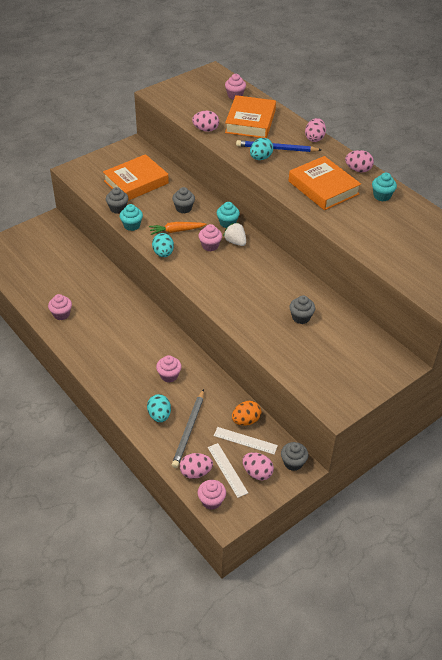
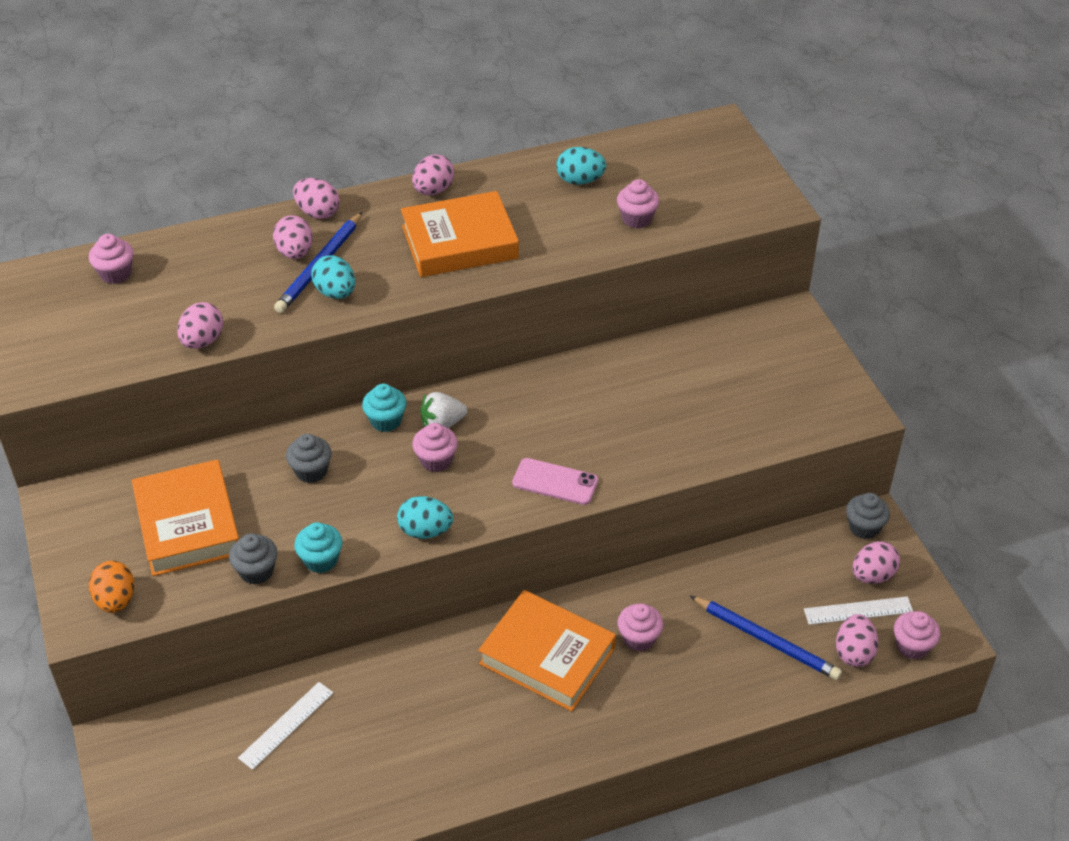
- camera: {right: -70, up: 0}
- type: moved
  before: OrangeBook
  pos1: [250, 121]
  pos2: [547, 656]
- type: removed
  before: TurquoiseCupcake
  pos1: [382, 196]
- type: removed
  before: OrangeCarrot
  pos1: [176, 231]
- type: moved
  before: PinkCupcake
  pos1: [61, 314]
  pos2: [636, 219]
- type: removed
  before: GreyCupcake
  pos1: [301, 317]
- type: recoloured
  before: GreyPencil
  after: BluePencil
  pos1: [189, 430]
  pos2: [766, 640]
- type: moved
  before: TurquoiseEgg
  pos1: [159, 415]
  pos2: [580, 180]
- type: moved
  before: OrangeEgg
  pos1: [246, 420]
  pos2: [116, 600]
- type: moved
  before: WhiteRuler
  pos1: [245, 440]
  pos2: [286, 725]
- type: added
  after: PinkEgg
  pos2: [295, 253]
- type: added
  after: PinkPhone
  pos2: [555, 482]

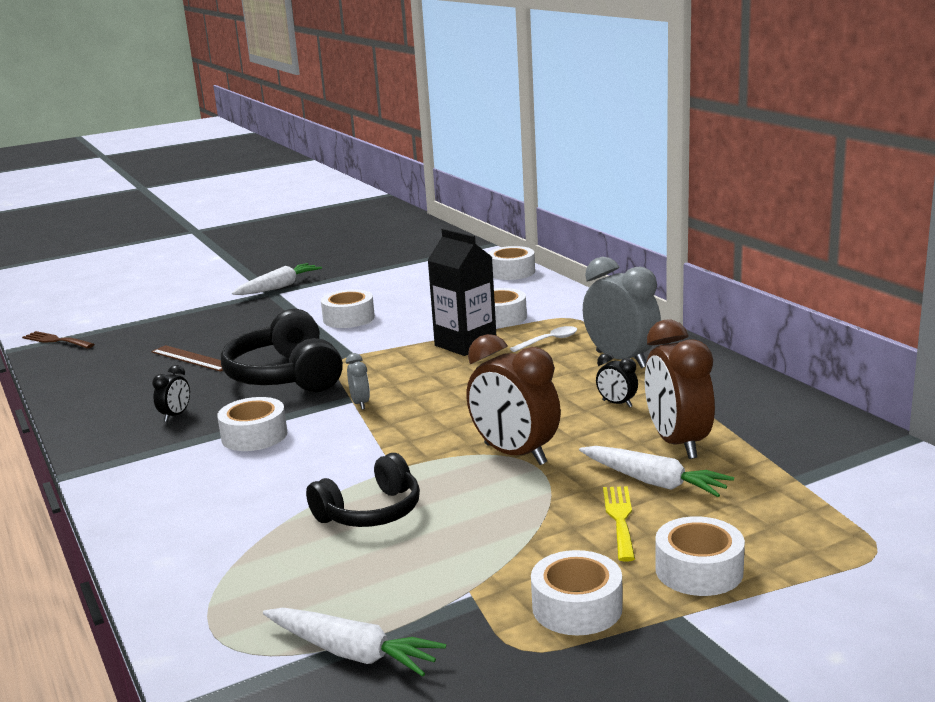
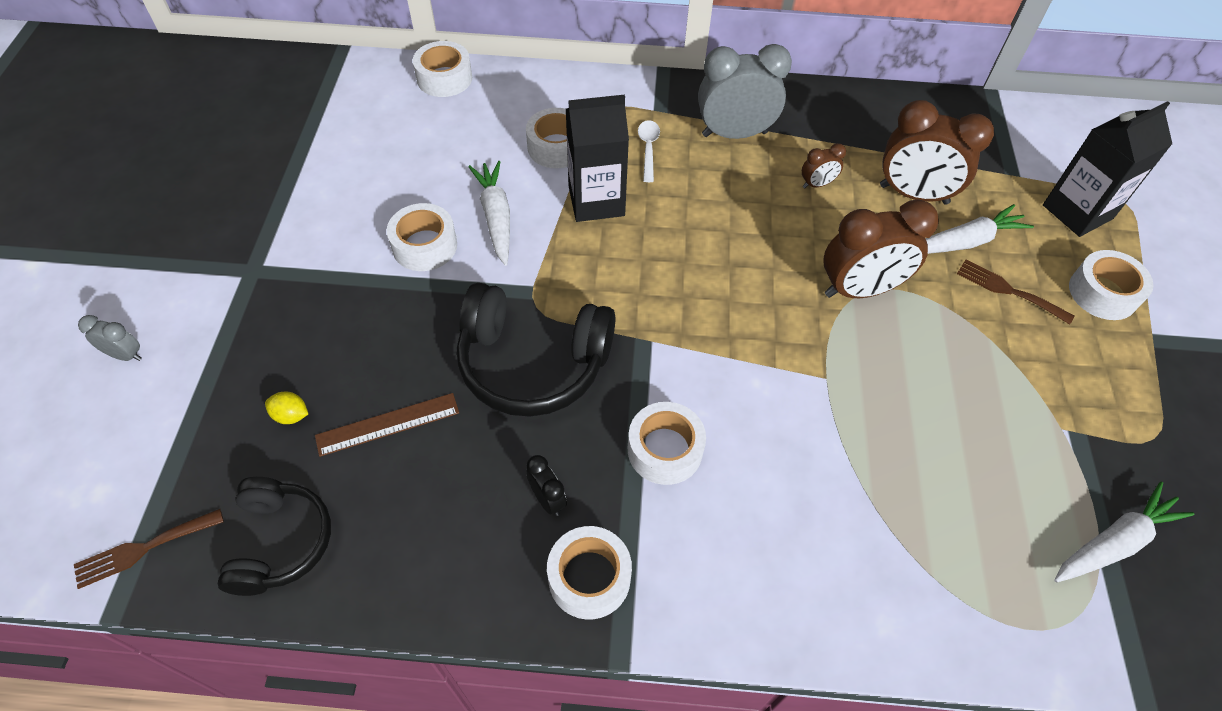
- camera: {right: -60, up: 35}
- type: moved
  before: WhiteCarrot
  pos1: [278, 287]
  pos2: [496, 217]
- type: moved
  before: GreyClock
  pos1: [360, 404]
  pos2: [125, 355]
- type: recoloured
  before: BlackClock
  after: BrownClock
  pos1: [617, 403]
  pos2: [817, 184]
- type: moved
  before: BlackHeadphones
  pos1: [370, 512]
  pos2: [280, 542]
- type: recoloured
  before: YellowFork
  after: BrownFork
  pos1: [620, 519]
  pos2: [1008, 290]
- type: moved
  before: WhiteTape
  pos1: [577, 607]
  pos2: [589, 577]
- type: added
  after: BlackCarton
  pos2: [1077, 212]
- type: added
  after: YellowLemon
  pos2: [291, 415]

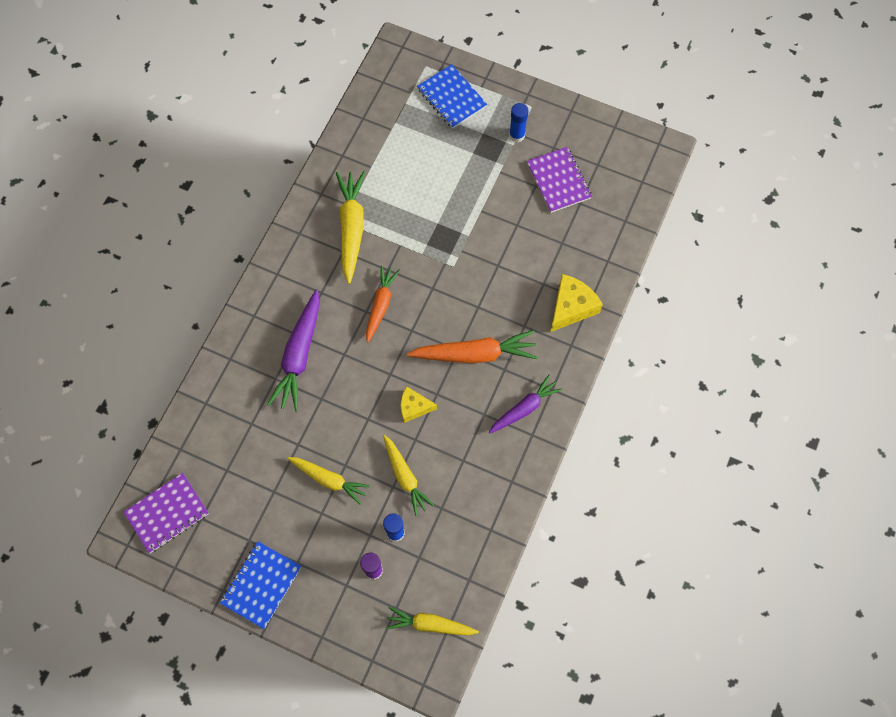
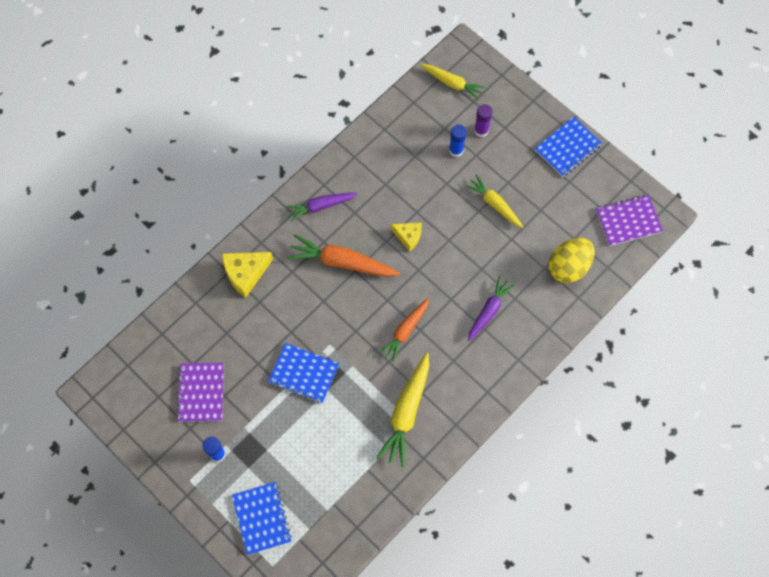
- camera: {right: -160, up: 0}
- type: resized
  before: PurpleCarrot
  pos1: [299, 355]
  pos2: [489, 311]
  scale: 0.66
- type: removed
  before: YellowCarrot
  pos1: [405, 477]
- type: added
  after: YellowEgg
  pos2: [568, 267]
- type: added
  after: BlueNotebook
  pos2: [304, 373]

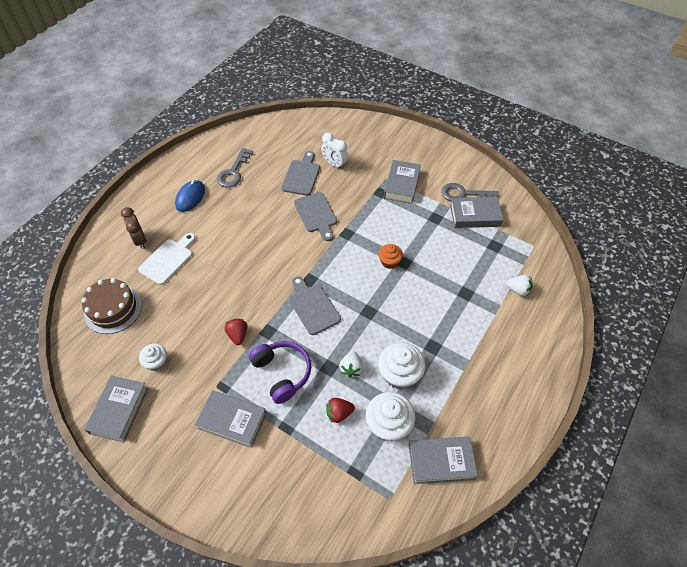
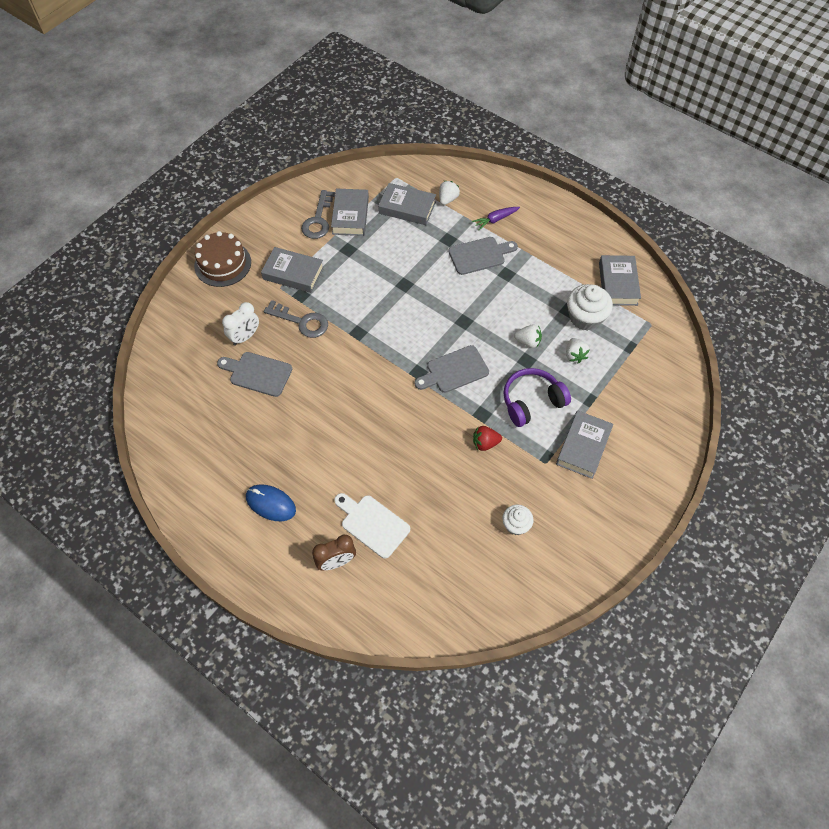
- camera: {right: -85, up: 5}
- type: moved
  before: GreyKey
  pos1: [233, 172]
  pos2: [301, 321]
- type: moved
  before: GreyCuttingBoard
  pos1: [316, 214]
  pos2: [479, 255]
- type: removed
  before: OrangeCupcake
  pos1: [389, 262]
- type: moved
  before: BrownCake
  pos1: [113, 309]
  pos2: [222, 264]
- type: removed
  before: WhiteCupcake
  pos1: [399, 374]
- type: moved
  before: GreyBook
  pos1: [119, 410]
  pos2: [407, 208]
- type: recoloured
  before: RedStrawberry
  after: WhiteStrawberry
  pos1: [339, 413]
  pos2: [574, 355]
- type: added
  after: PurpleCarrot
  pos2: [495, 220]

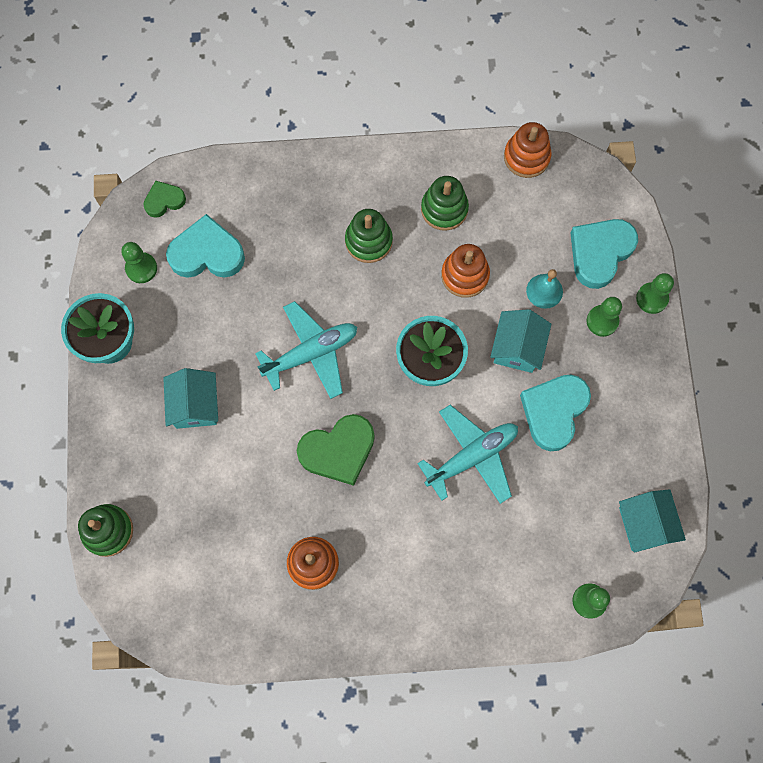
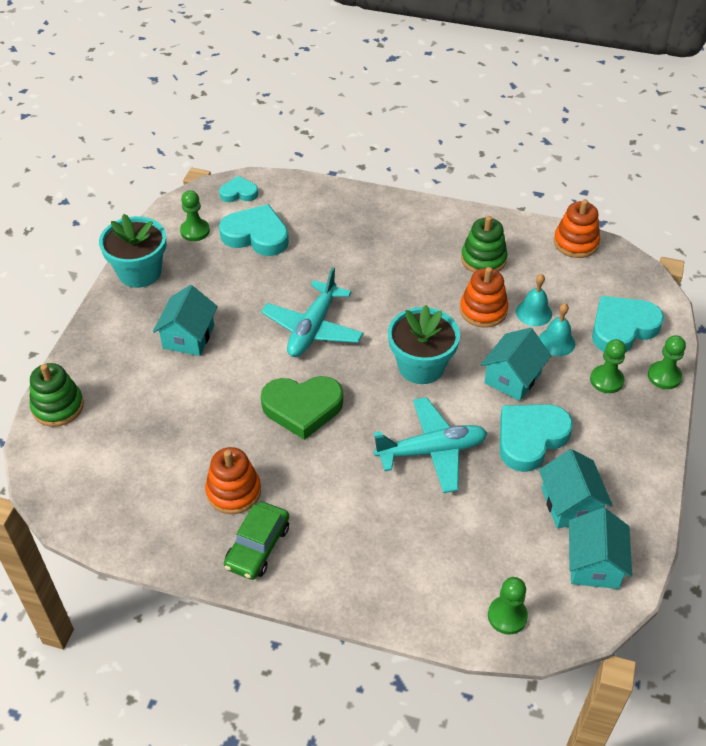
- camera: {right: 20, up: -25}
- type: recoloured
  before: GreenHeart
  after: TurquoiseHeart
  pos1: [164, 200]
  pos2: [239, 193]
- type: removed
  before: GreenStackingToy
  pos1: [368, 241]
- type: turned
  before: TurquoisePlane
  pos1: [311, 353]
  pos2: [313, 328]
  turn: 120
- type: added
  after: TurquoiseBell
  pos2: [534, 312]
- type: added
  after: TurquoiseHouse
  pos2: [570, 504]
- type: added
  after: GreenCar
  pos2: [258, 546]

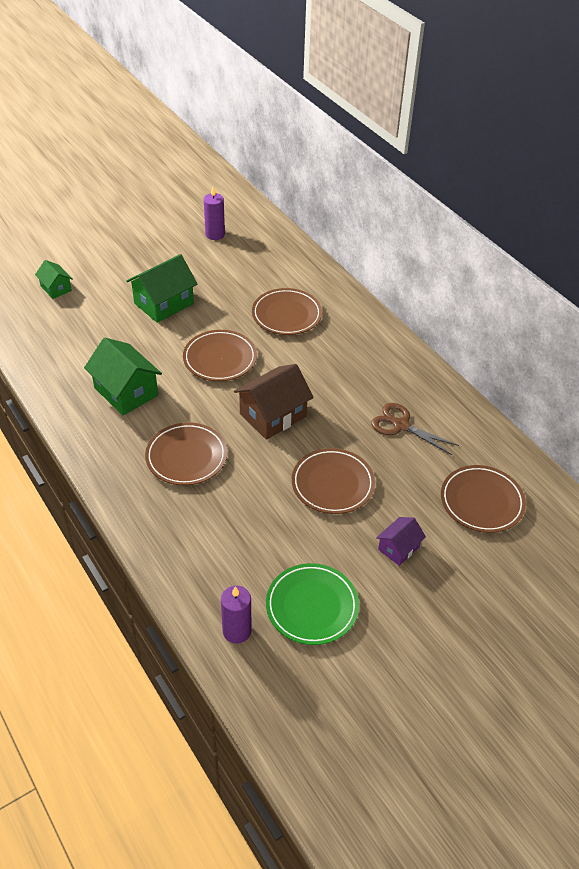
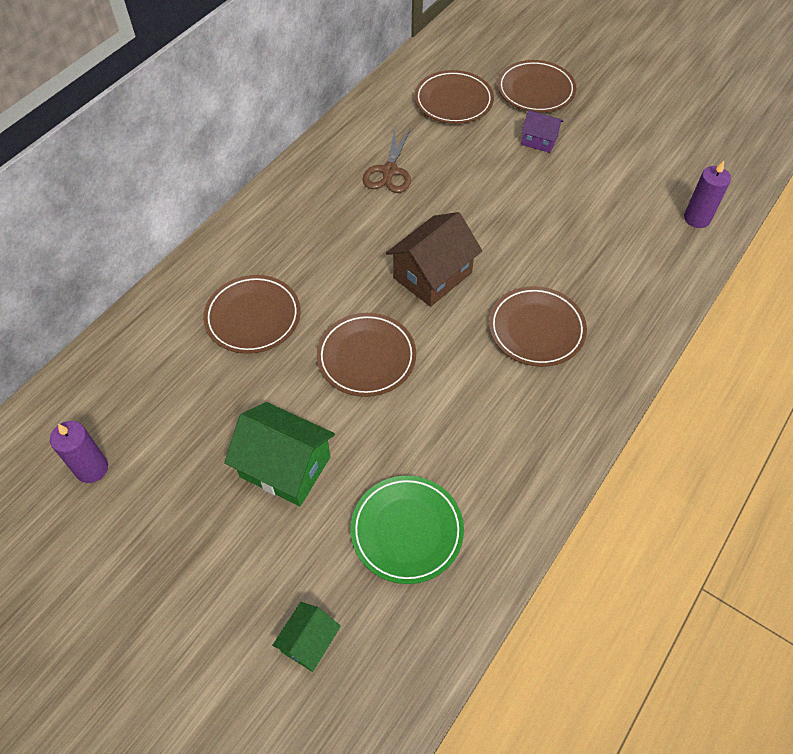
- camera: {right: -110, up: 10}
- type: removed
  before: GreenHouse
  pos1: [126, 391]
- type: turned
  before: BrownHouse
  pos1: [273, 415]
  pos2: [432, 275]
  turn: -75
- type: moved
  before: BrownPlate
  pos1: [332, 484]
  pos2: [535, 90]
- type: moved
  before: GreenPlate
  pos1: [312, 606]
  pos2: [407, 531]

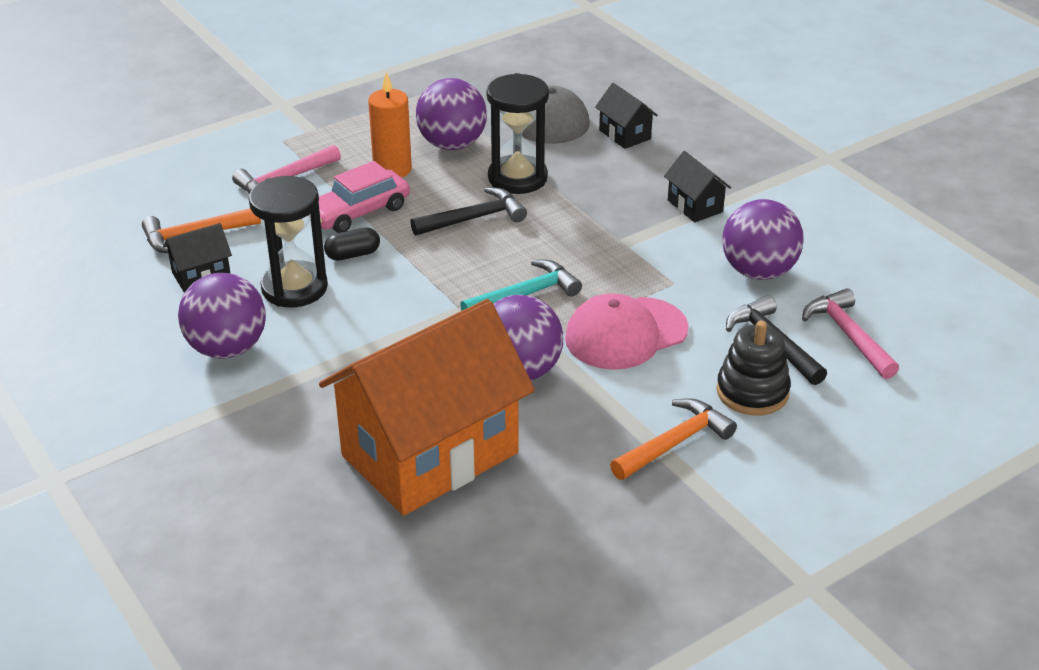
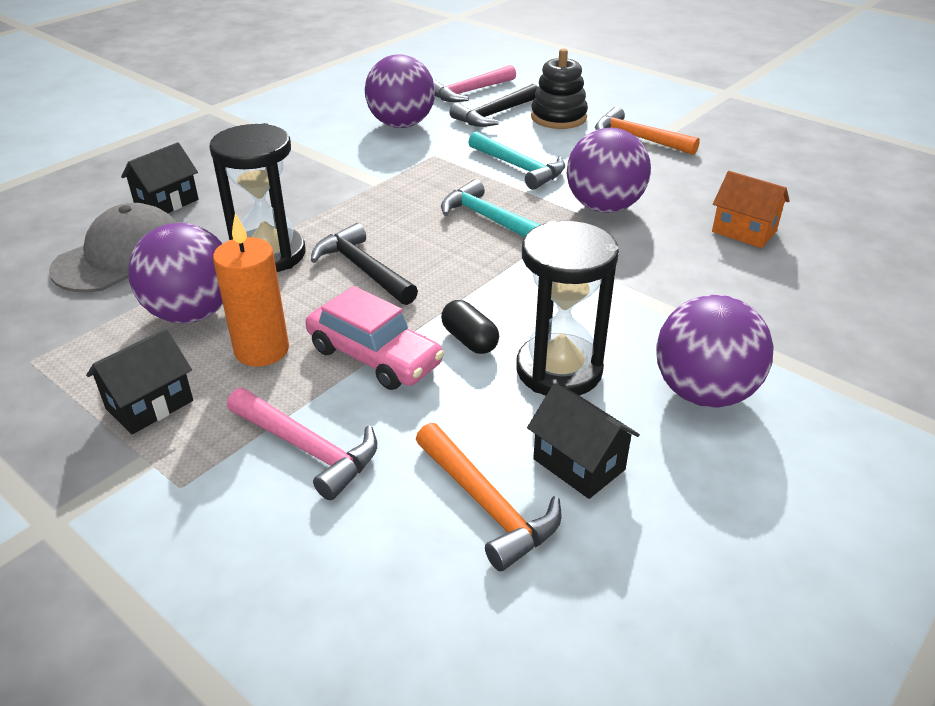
- camera: {right: -105, up: 0}
- type: moved
  before: BlackHouse
  pos1: [695, 206]
  pos2: [150, 405]
- type: replaced
  before: PinkCap
  after: TurquoiseHammer
  pos1: [625, 334]
  pos2: [519, 168]
- type: resized
  before: OrangeHouse
  pos1: [430, 454]
  pos2: [744, 231]
  scale: 0.4

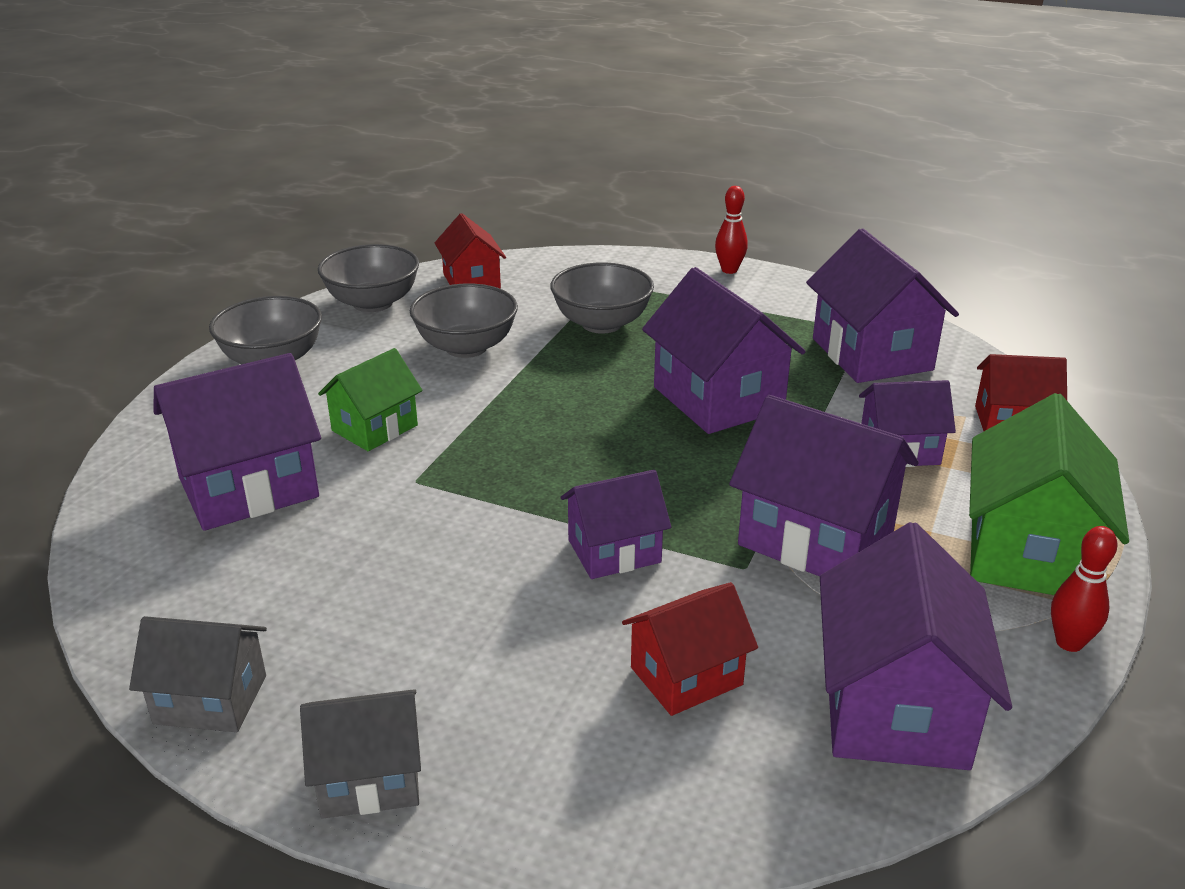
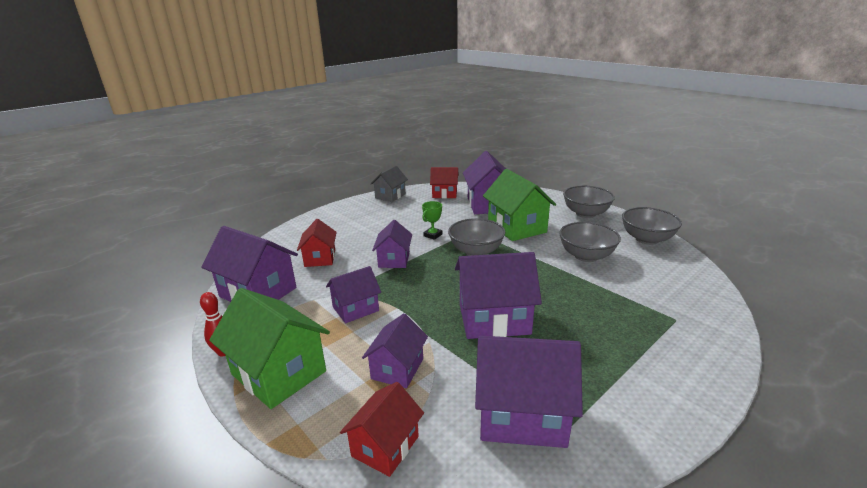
- camera: {right: 115, up: -5}
- type: removed
  before: RedBowlingPin
  pos1: [729, 270]
- type: moved
  before: RedHouse
  pos1: [471, 281]
  pos2: [444, 194]
- type: moved
  before: GreyBowl
  pos1: [601, 324]
  pos2: [476, 251]
- type: resized
  before: GreenHouse
  pos1: [374, 428]
  pos2: [516, 227]
  scale: 1.65
- type: resized
  before: PurpleHouse
  pos1: [816, 538]
  pos2: [355, 309]
  scale: 0.61
- type: removed
  before: GreyHouse
  pos1: [370, 778]
- type: added
  after: GreenTrophy
  pos2: [433, 235]

